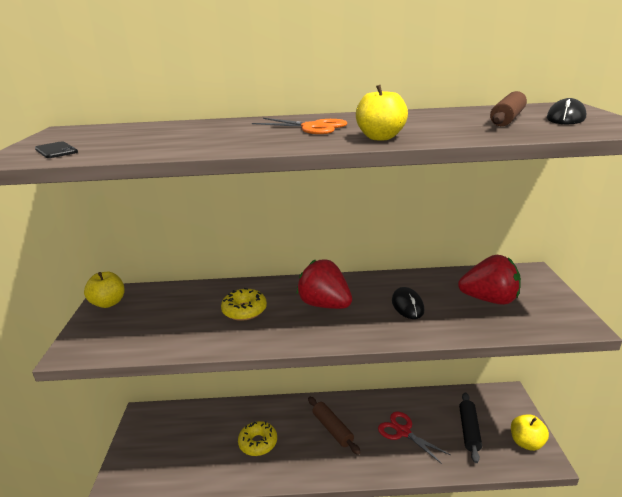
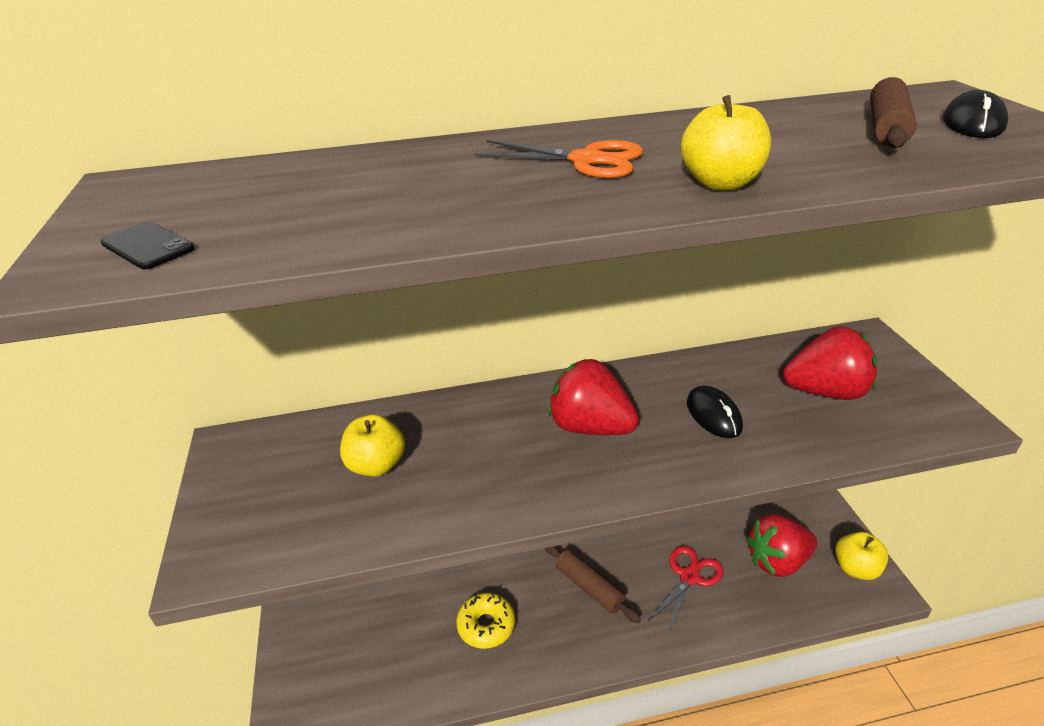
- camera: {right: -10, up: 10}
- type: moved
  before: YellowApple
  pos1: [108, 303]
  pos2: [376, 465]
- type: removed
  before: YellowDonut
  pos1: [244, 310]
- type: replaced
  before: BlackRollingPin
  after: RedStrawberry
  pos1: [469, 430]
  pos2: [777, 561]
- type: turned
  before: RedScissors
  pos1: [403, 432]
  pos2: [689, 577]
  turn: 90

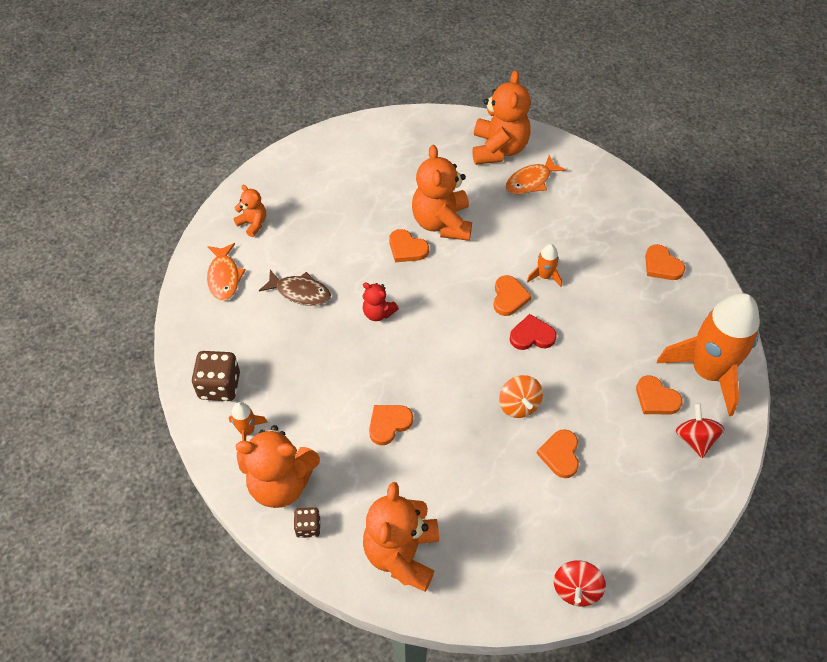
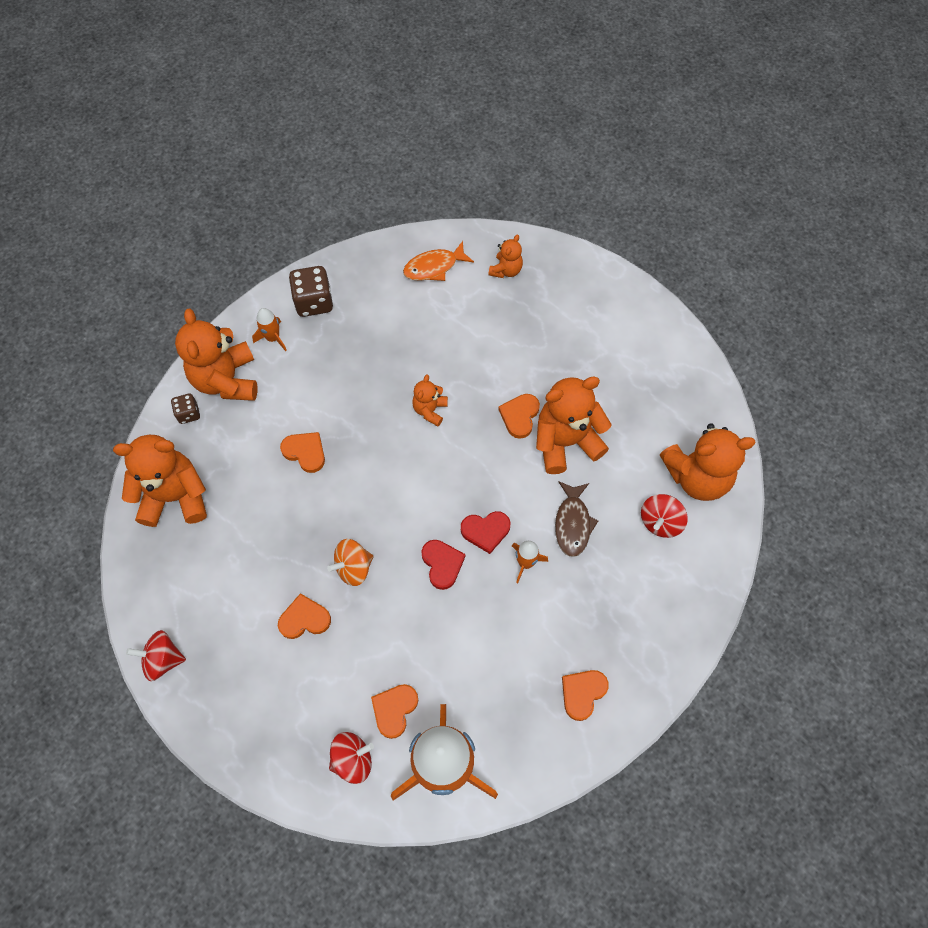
- camera: {right: 75, up: 10}
- type: replaced
  before: OrangeFish
  after: RedSpinningTop
  pos1: [531, 181]
  pos2: [660, 522]
- type: moved
  before: BrownFish
  pos1: [300, 292]
  pos2: [572, 523]
- type: recoloured
  before: OrangeHeart
  after: RedHeart
  pos1: [509, 297]
  pos2: [485, 531]
- type: recoloured
  before: RedTeddyBear
  after: OrangeTeddyBear
  pos1: [378, 313]
  pos2: [430, 410]

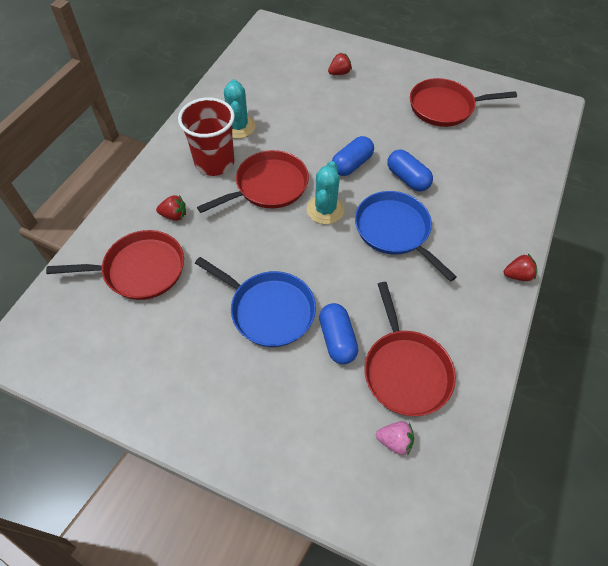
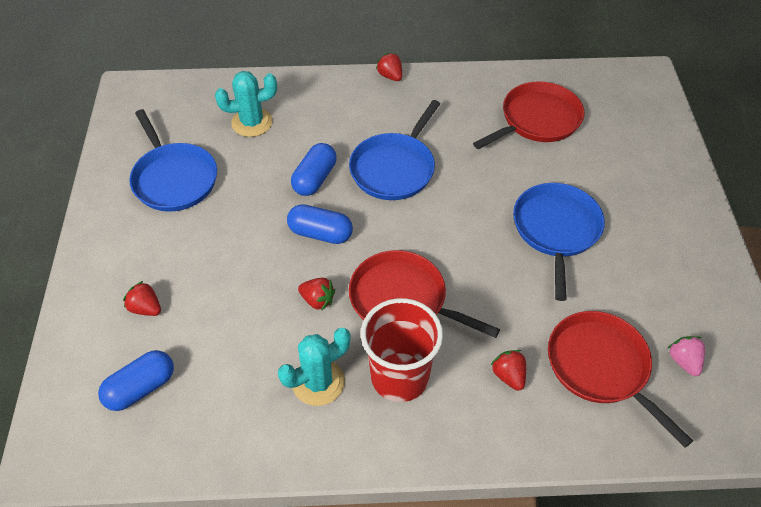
- camera: {right: -115, up: -5}
- type: recoloured
  before: RedPan
  after: BluePan
  pos1: [444, 107]
  pos2: [174, 179]
- type: moved
  before: TurquoiseCactus
  pos1: [325, 210]
  pos2: [252, 122]
- type: moved
  before: BlueCapsule
  pos1: [337, 339]
  pos2: [141, 388]
- type: moved
  before: PinkStrawberry
  pos1: [394, 441]
  pos2: [684, 361]
- type: added
  after: RedStrawberry
  pos2: [317, 300]

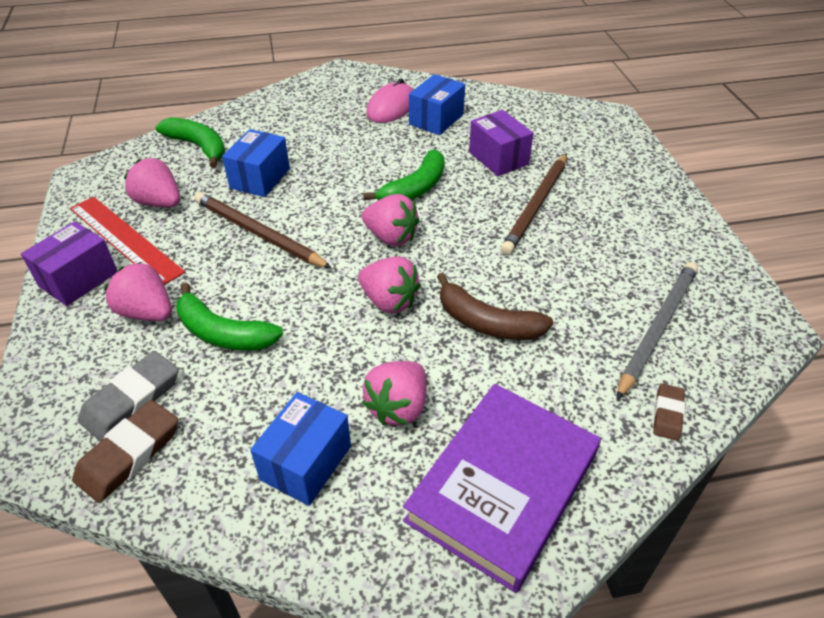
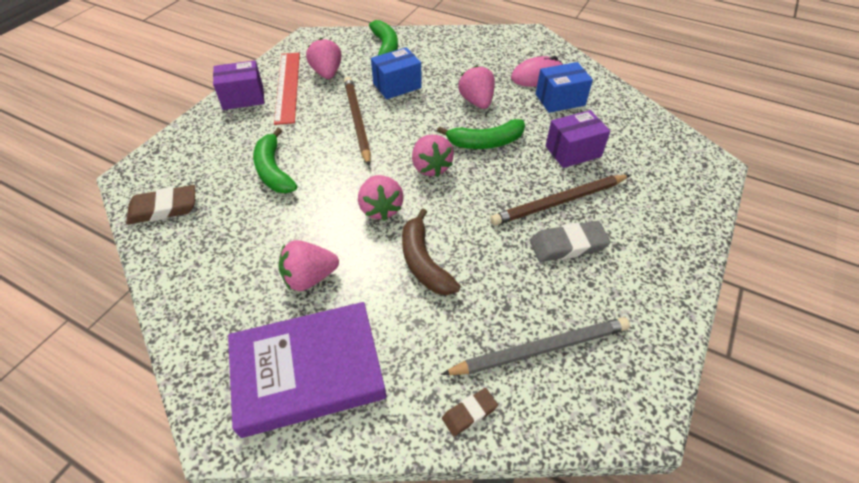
- camera: {right: 40, up: 5}
- type: turned
  before: PurpleBox
  pos1: [498, 158]
  pos2: [573, 151]
  turn: 60
- type: moved
  before: PinkStrawberry
  pos1: [147, 312]
  pos2: [476, 101]
- type: moved
  before: GreyEraser
  pos1: [131, 400]
  pos2: [568, 245]
- type: removed
  before: BlueBox
  pos1: [306, 463]

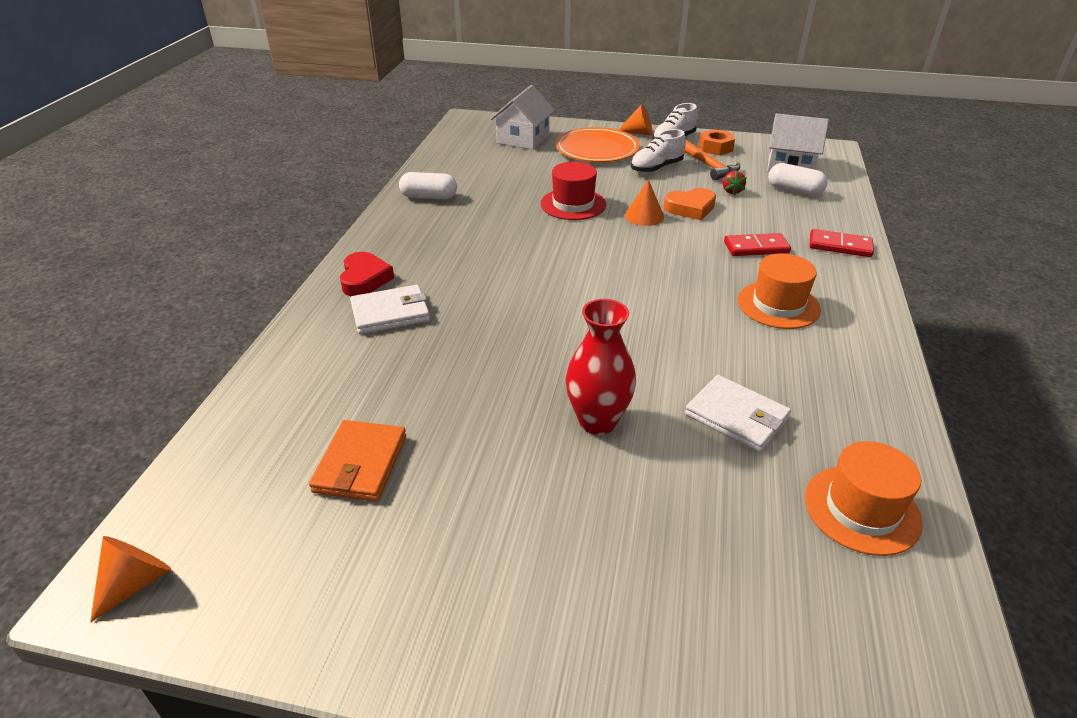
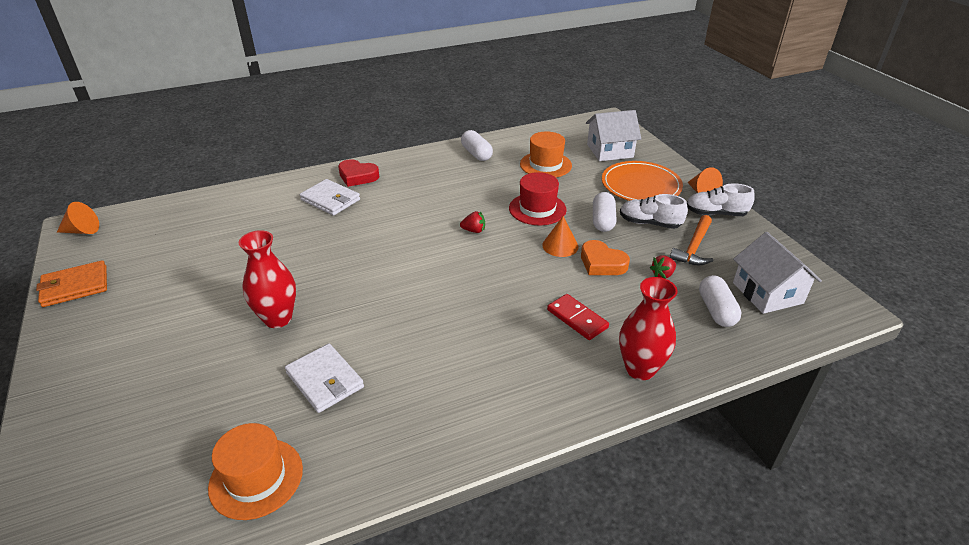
- camera: {right: 55, up: 0}
- type: removed
  before: OrangeNut
  pos1: [715, 148]
- type: replaced
  before: RedDomino
  after: RedVase
  pos1: [840, 246]
  pos2: [640, 369]
- type: turned
  before: RedHeart
  pos1: [364, 279]
  pos2: [357, 176]
  turn: 60
- type: moved
  before: OrangeHat
  pos1: [778, 305]
  pos2: [545, 165]
- type: turned
  before: WhiteWallet
  pos1: [736, 416]
  pos2: [325, 380]
  turn: -45
- type: moved
  before: OrangeWallet
  pos1: [360, 464]
  pos2: [75, 286]
- type: added
  after: WhiteCapsule
  pos2: [602, 221]
- type: added
  after: RedStrawberry
  pos2: [474, 230]

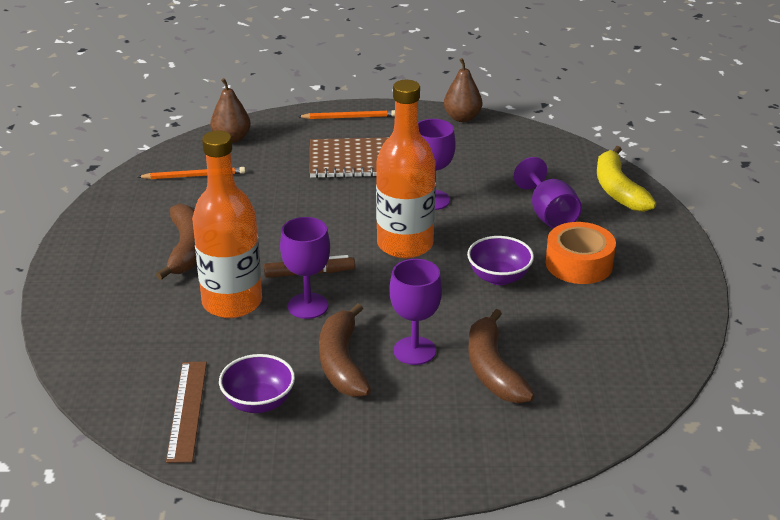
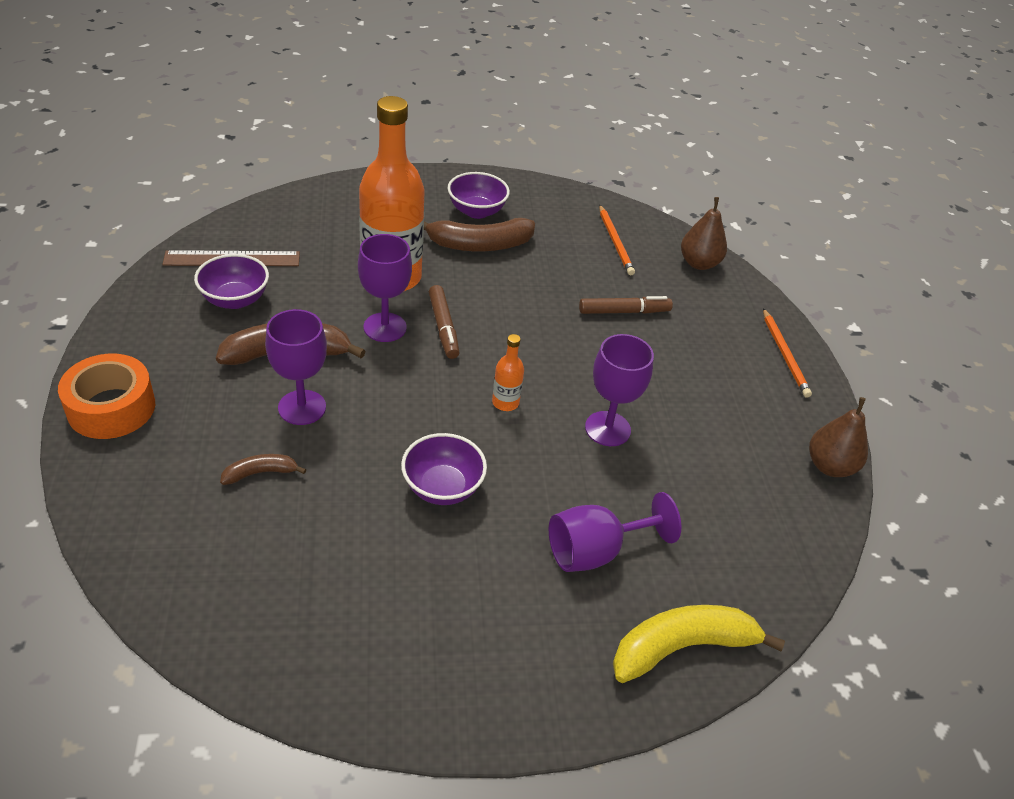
- camera: {right: 80, up: 10}
- type: resized
  before: OrangeBottle
  pos1: [405, 244]
  pos2: [505, 402]
  scale: 0.41
- type: removed
  before: BrownNotebook
  pos1: [352, 160]
- type: moved
  before: OrangeTape
  pos1: [579, 264]
  pos2: [111, 407]
- type: resized
  before: BrownBanana
  pos1: [493, 369]
  pos2: [261, 473]
  scale: 0.51
- type: added
  after: PurpleBowl
  pos2: [476, 211]
- type: added
  after: BrownMarker
  pos2: [624, 311]

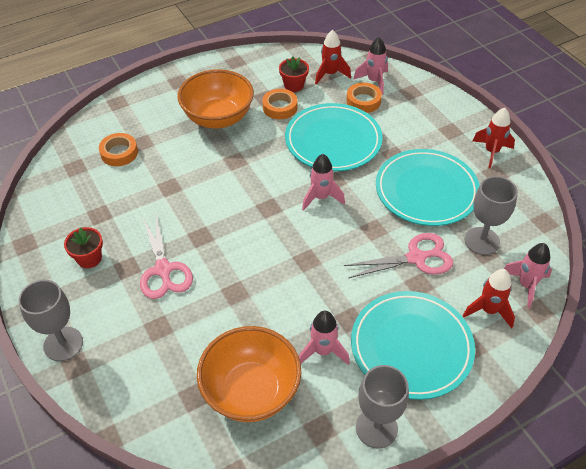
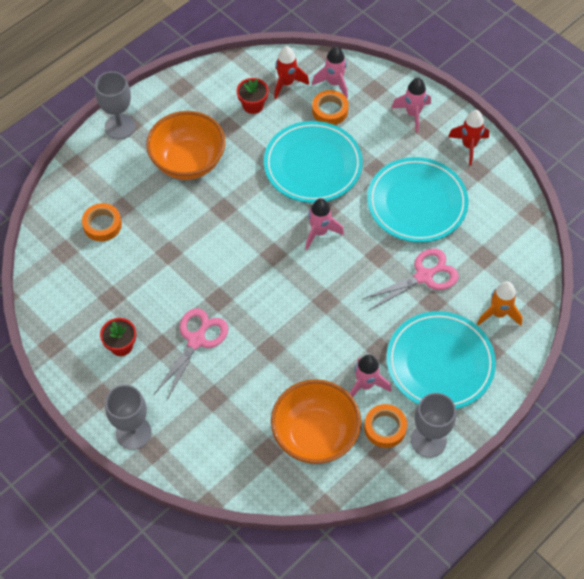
- camera: {right: -15, up: 10}
- type: moved
  before: OrangeTape
  pos1: [280, 107]
  pos2: [385, 428]
- type: moved
  before: GreyGoblet
  pos1: [482, 241]
  pos2: [120, 126]
- type: turned
  before: PinkScissors
  pos1: [163, 269]
  pos2: [196, 341]
  turn: -120
- type: moved
  before: PinkRocket
  pos1: [526, 285]
  pos2: [413, 114]
- type: recoloured
  before: RedRocket
  after: OrangeRocket
  pos1: [488, 310]
  pos2: [498, 313]

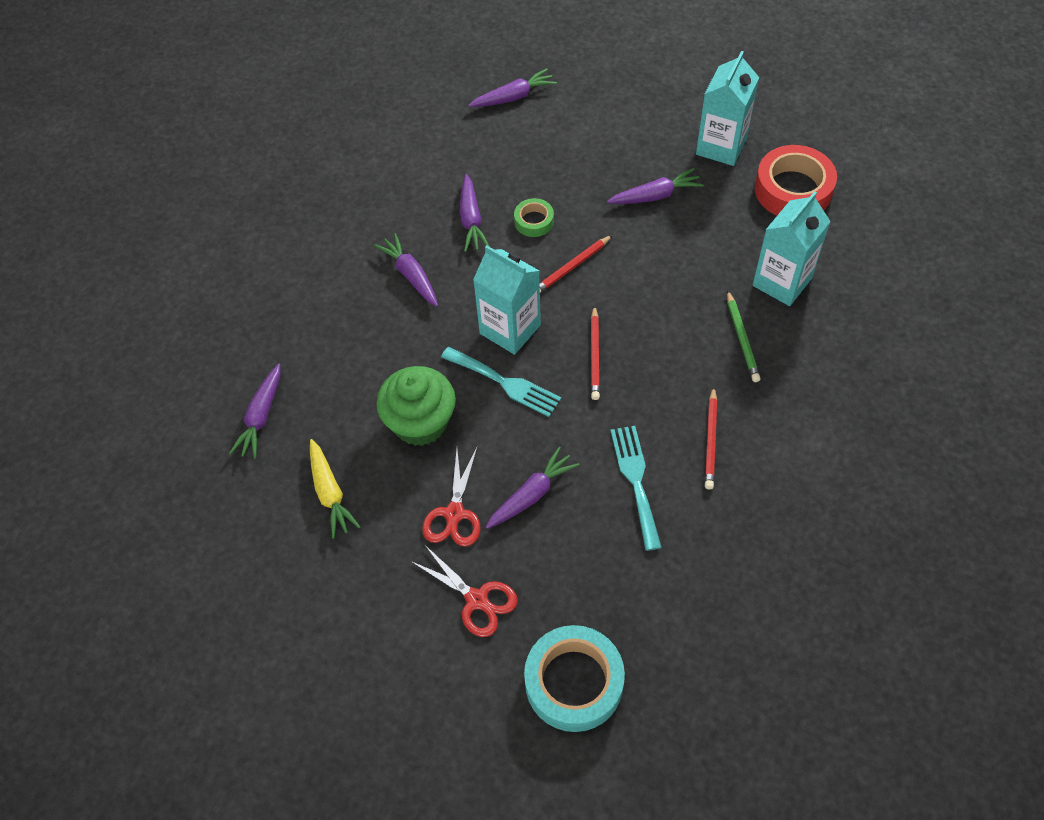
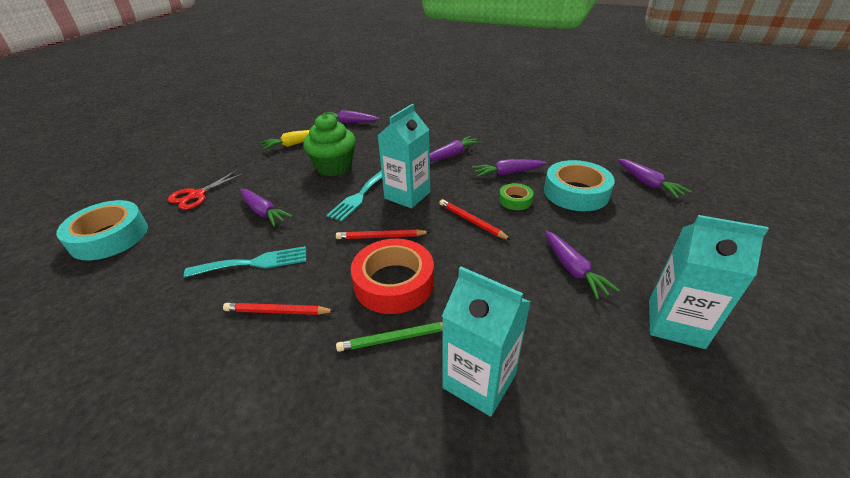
- camera: {right: 85, up: -20}
- type: moved
  before: RedTape
  pos1: [793, 190]
  pos2: [394, 283]
- type: removed
  before: RedScissors
  pos1: [454, 513]
- type: added
  after: TurquoiseTape
  pos2: [576, 192]

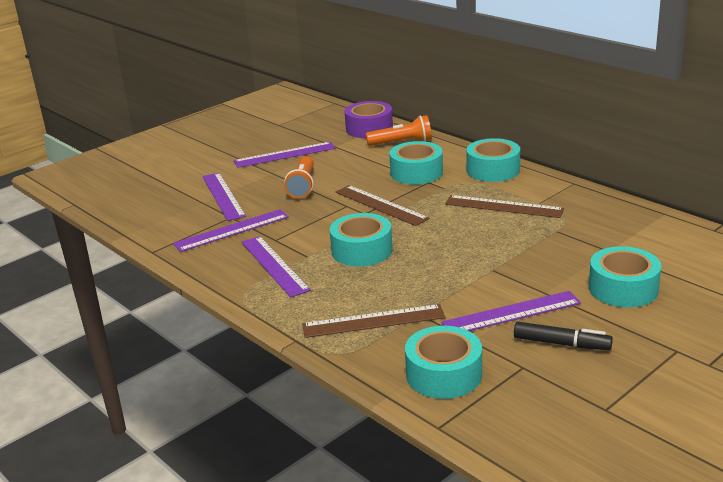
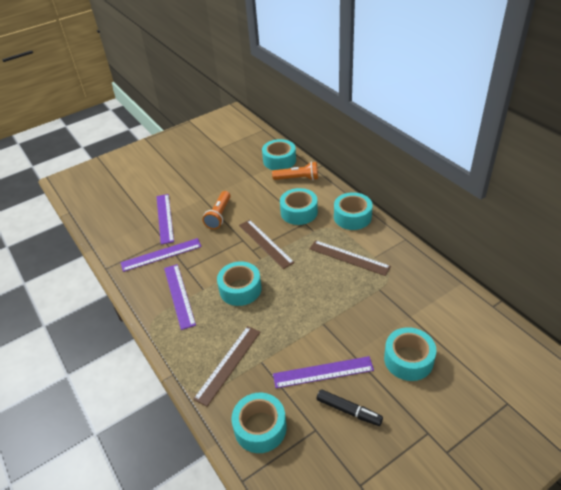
- camera: {right: 10, up: 15}
- type: recoloured
  before: PurpleTape
  after: TurquoiseTape
  pos1: [369, 129]
  pos2: [279, 160]
- type: removed
  before: PurpleRuler
  pos1: [284, 155]
- type: turned
  before: BrownRuler
  pos1: [373, 321]
  pos2: [228, 364]
  turn: -60

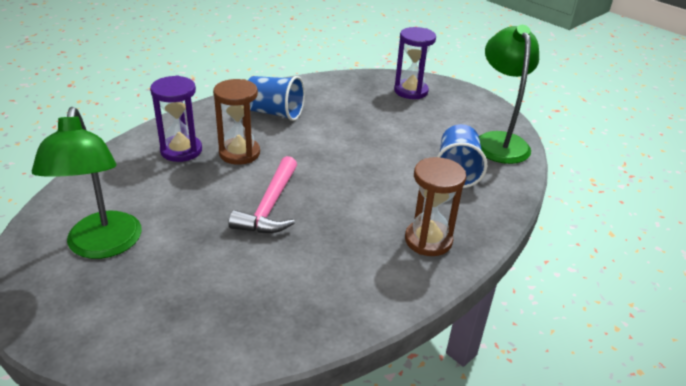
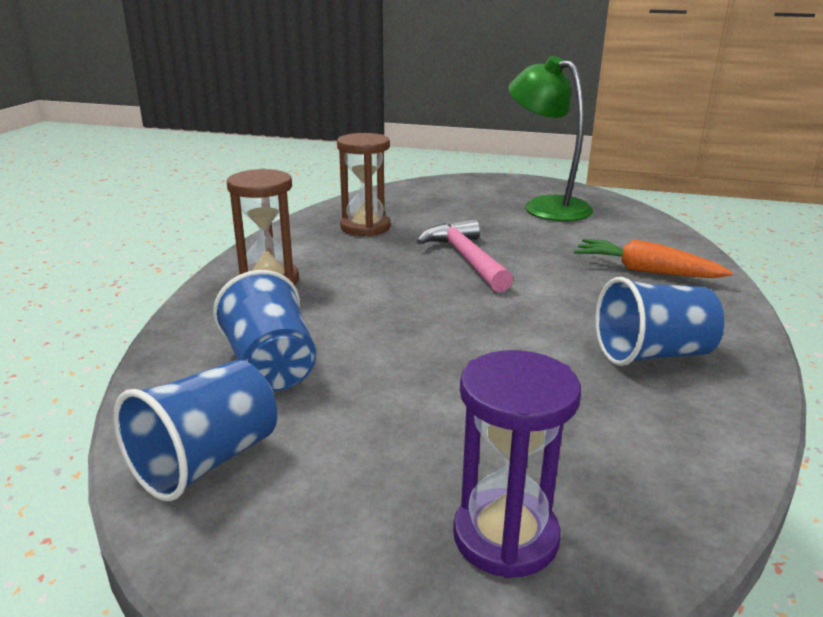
- camera: {right: 150, up: -10}
- type: replaced
  before: GreenLamp
  after: BlueCup
  pos1: [498, 141]
  pos2: [206, 461]
- type: replaced
  before: PurpleHourglass
  after: OrangeCarrot
  pos1: [181, 150]
  pos2: [645, 271]
- type: moved
  before: BrownHourglass
  pos1: [239, 153]
  pos2: [365, 227]

